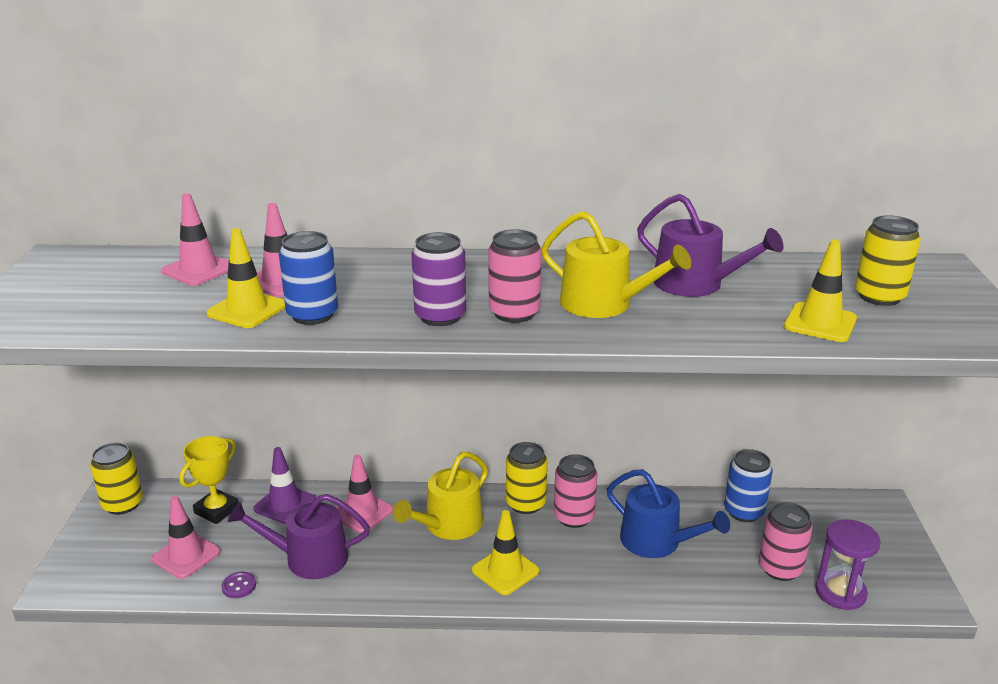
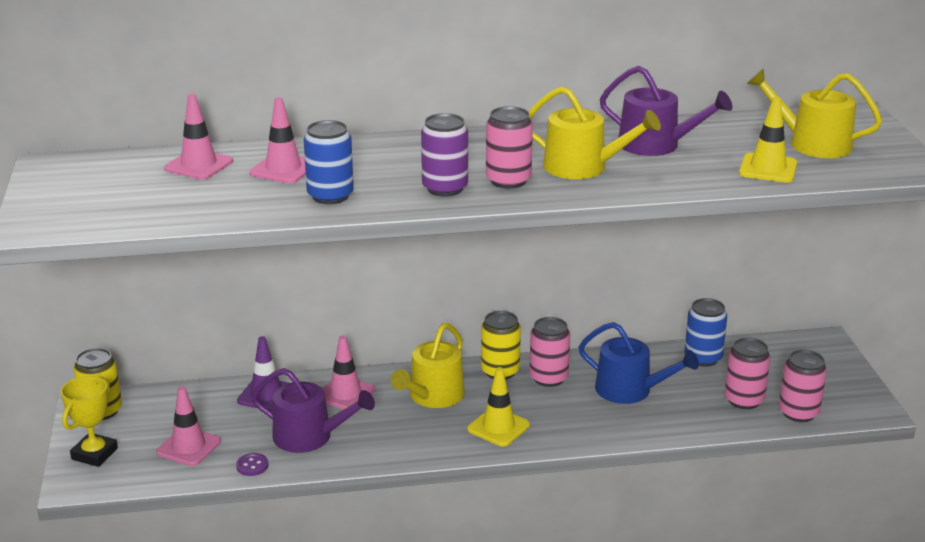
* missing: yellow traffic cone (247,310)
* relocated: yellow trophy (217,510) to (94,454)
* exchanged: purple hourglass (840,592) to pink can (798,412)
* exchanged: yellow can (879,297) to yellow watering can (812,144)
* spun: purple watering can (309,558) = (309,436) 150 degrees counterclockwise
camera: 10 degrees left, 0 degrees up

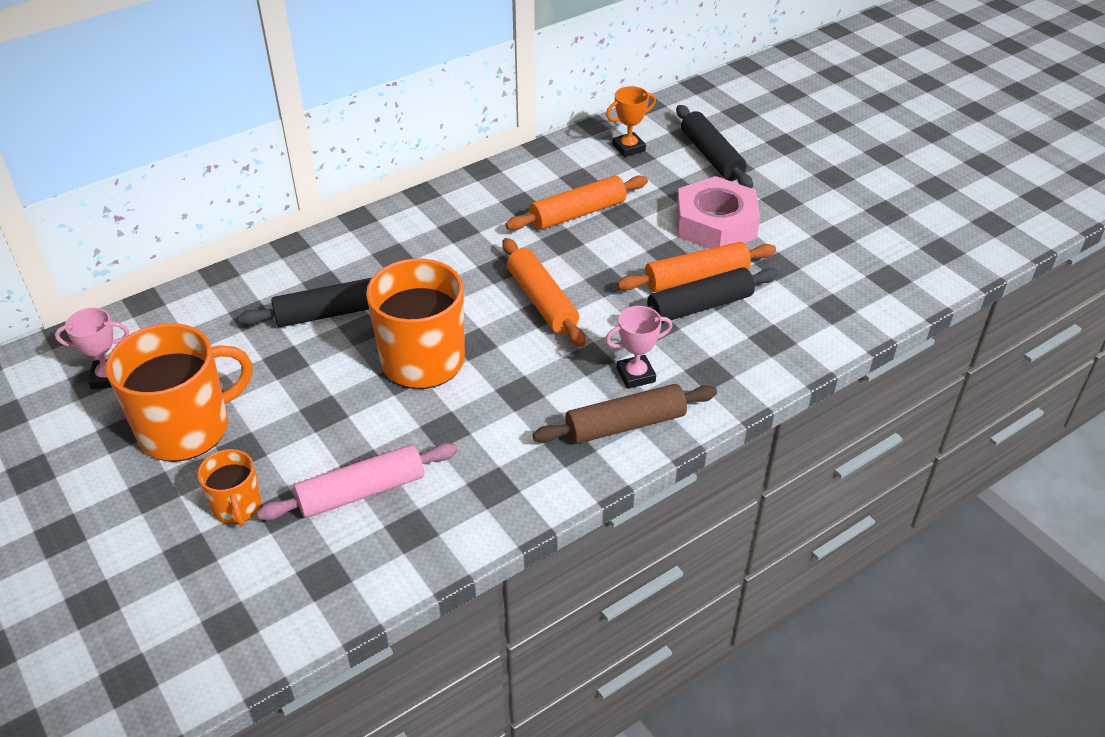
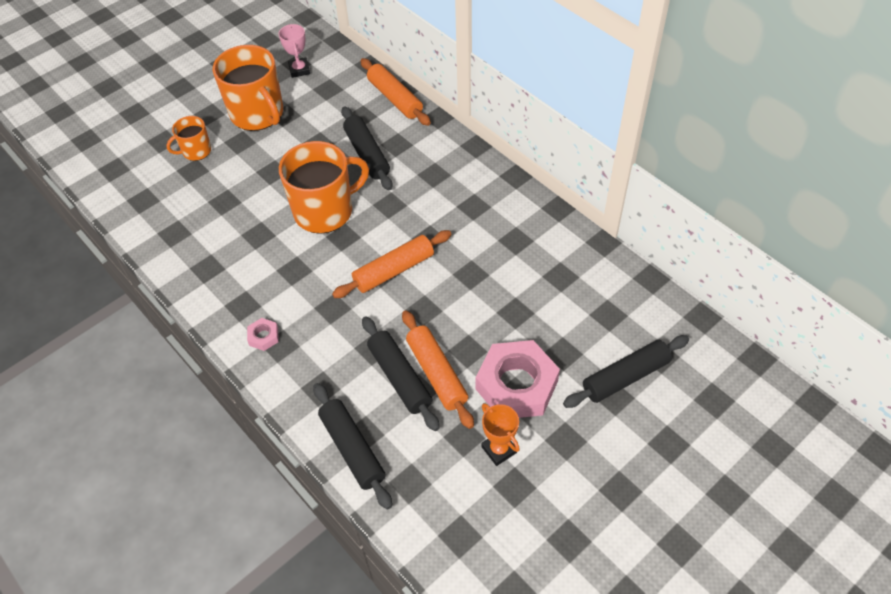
* missing: pink rolling pin (361,492)
* missing: pink trophy (635,375)
* appeared: black rolling pin (352,449)
* relocated: orange rolling pin (578,213) to (395,98)
* relocated: orange trophy (628,148) to (499,449)
* exchanged: brown rolling pin (625,424) to pink nut (263,336)
camera: 85 degrees right, 10 degrees up

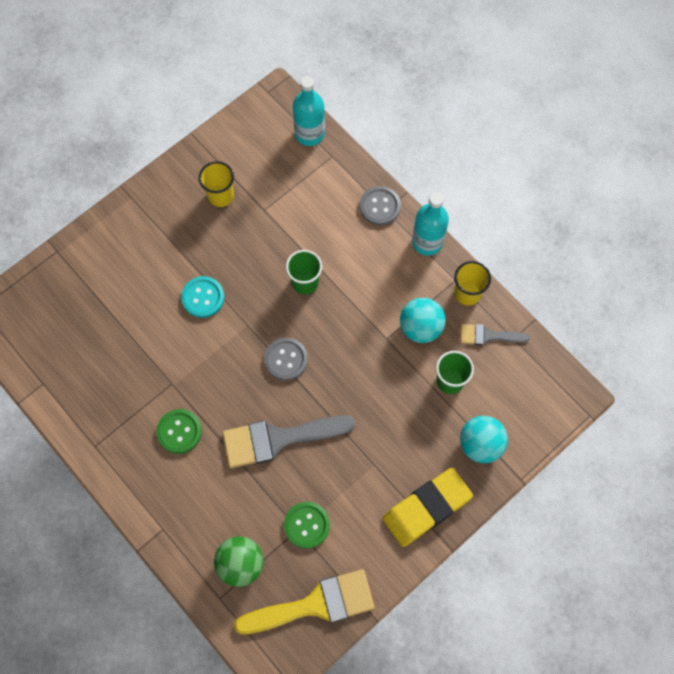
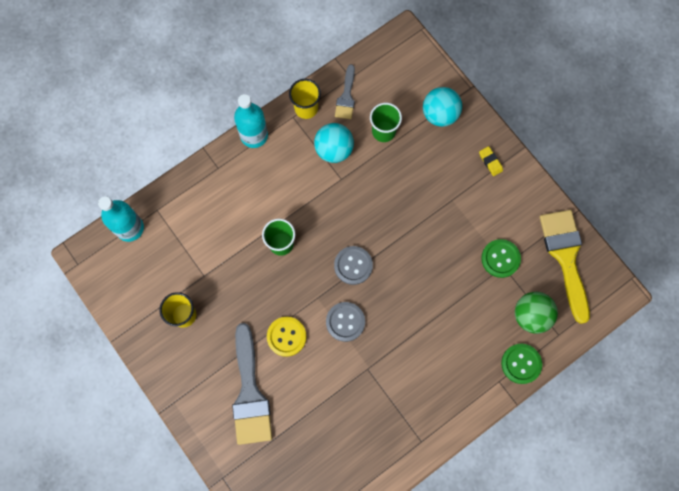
* relocated: green button (179,431) to (521,364)
* relocated: grey brush (279,439) to (250,393)
* relocated: grey button (380,206) to (345,322)
* colour: turquoise button (203,297) to yellow button (286,336)
* size: yellow eraser (427,508) = (490,162) x0.40
camera: 85 degrees left, 5 degrees up

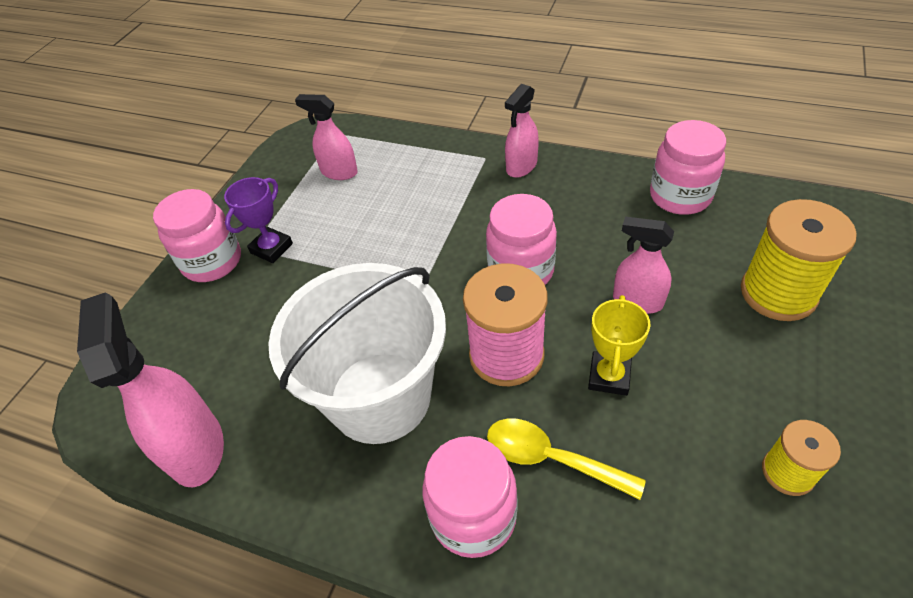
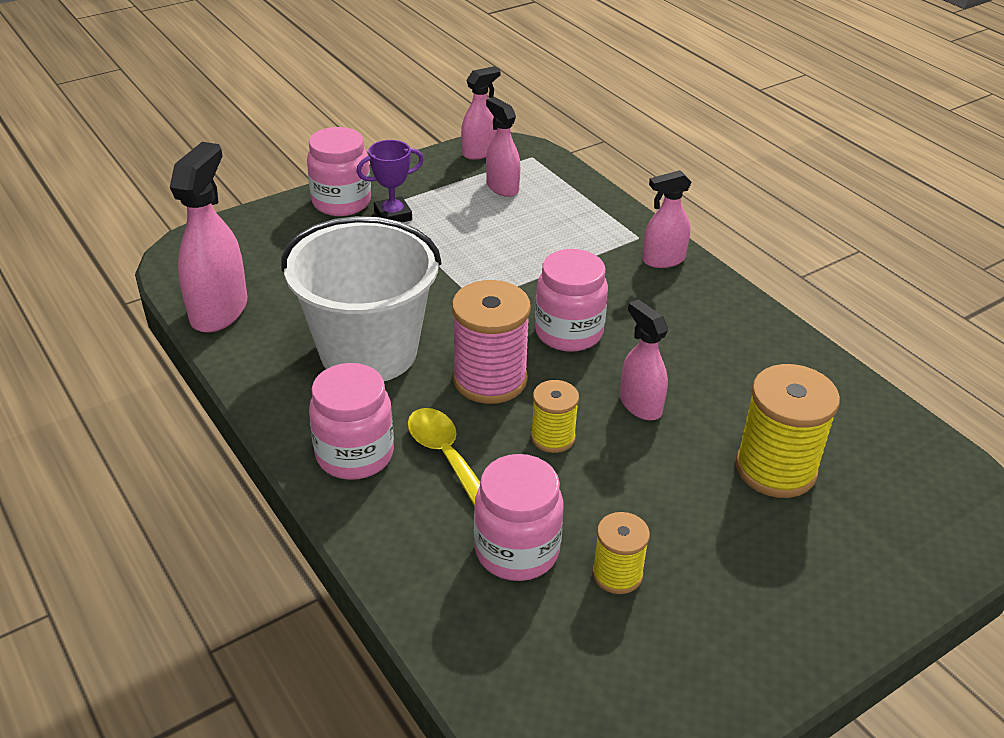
* appeared: pink spray bottle (480,152)
* relocated: pink jar (680,196) to (517,551)
* exchanged: yellow trophy (609,376) to yellow spool (553,437)
camera: 30 degrees right, 10 degrees down

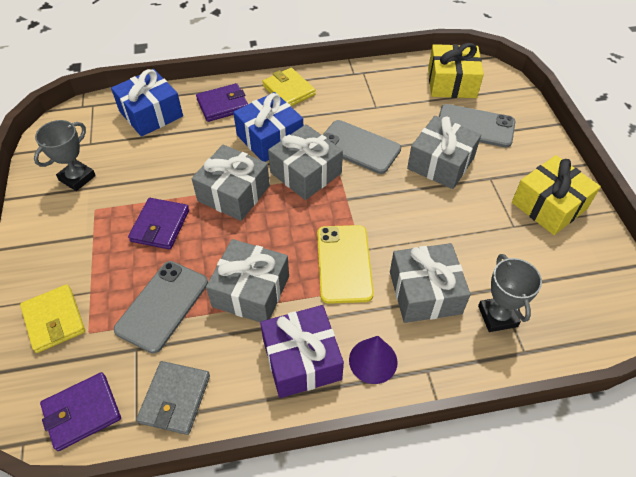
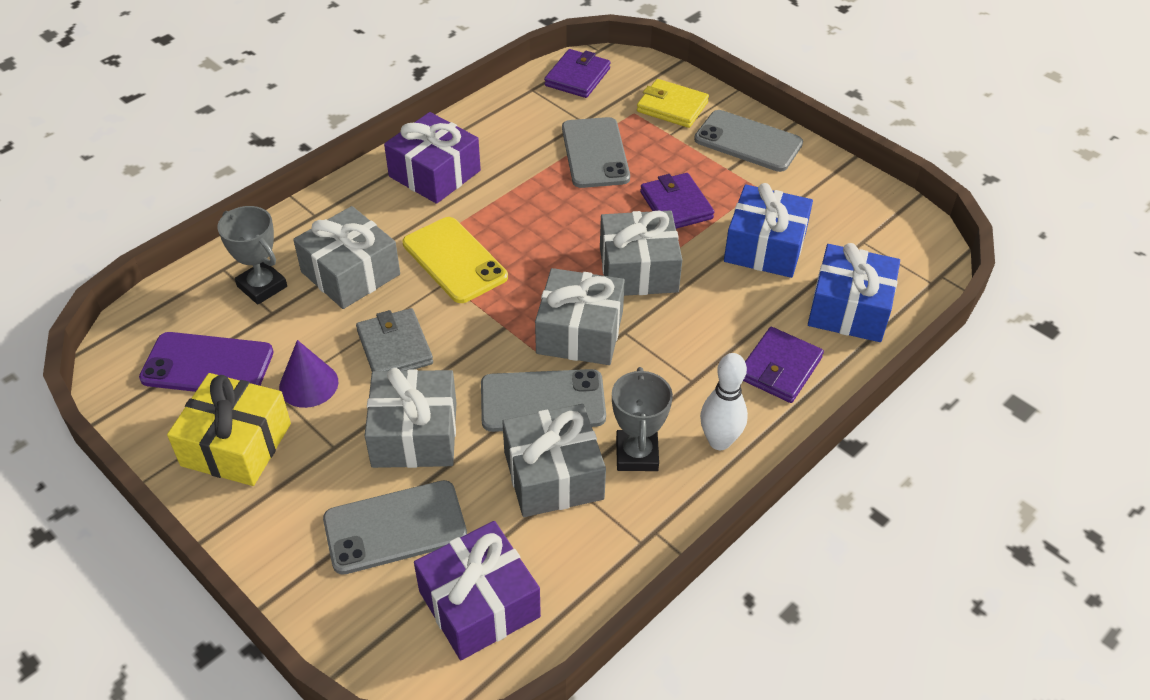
* appeared: purple phone (207,365)
* appeared: grey phone (748,141)
* relocated: grey trophy (77,178) to (637,454)
* relocated: grey wallet (175,399) to (395,347)
* relocated: grey gift (251,291) to (553,475)
* relocated: blue gift (270,138) to (765,247)
* relocated: purple cone (373,361) to (308,384)
* exchanged: yellow wallet (289,90) to white bowling pin (719,441)
* colour: yellow gift (451,83) to purple gift (479,604)
camera: 145 degrees right, 5 degrees down

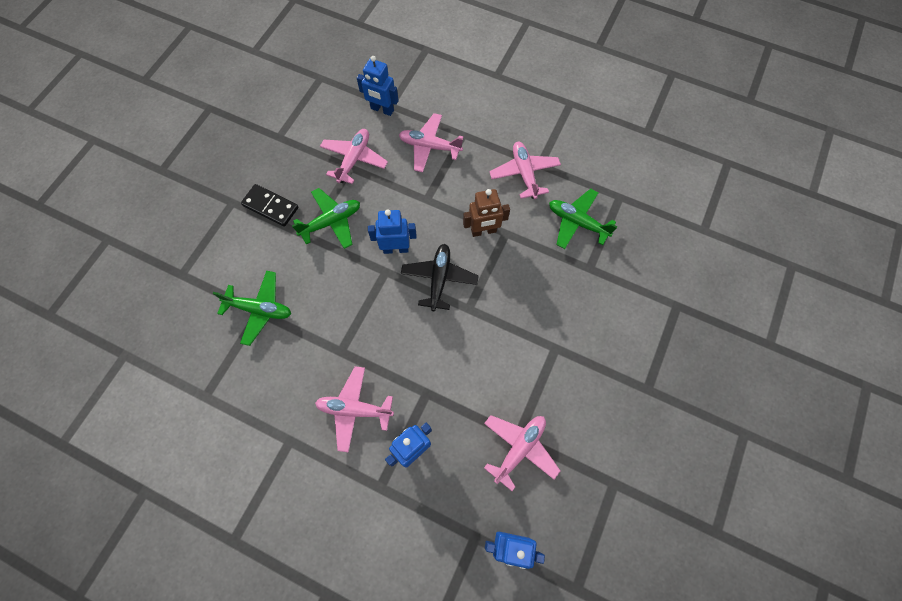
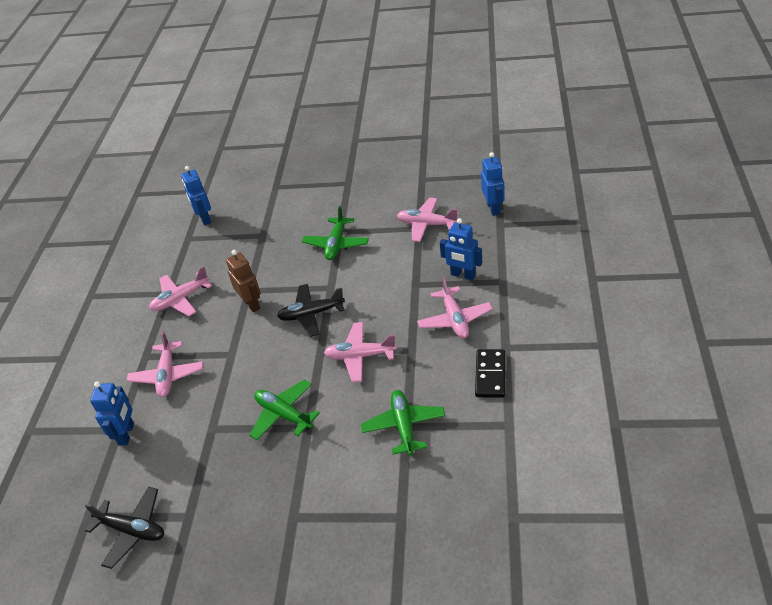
* appeared: black plane (132,530)
* relocated: black domino (270,206) to (490,375)
* relocated: pink plane (354,159) to (360,356)
* relocated: blue robot (396,248) to (204,218)
* relocated: green plane (577,222) to (336,244)
camera: 105 degrees left, 25 degrees down

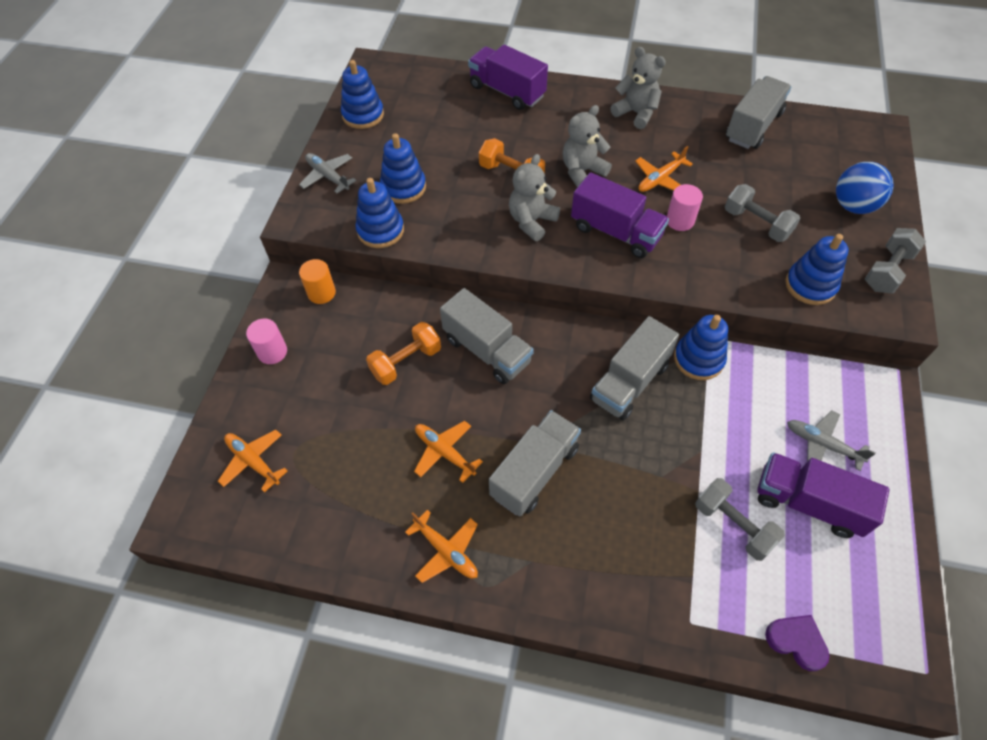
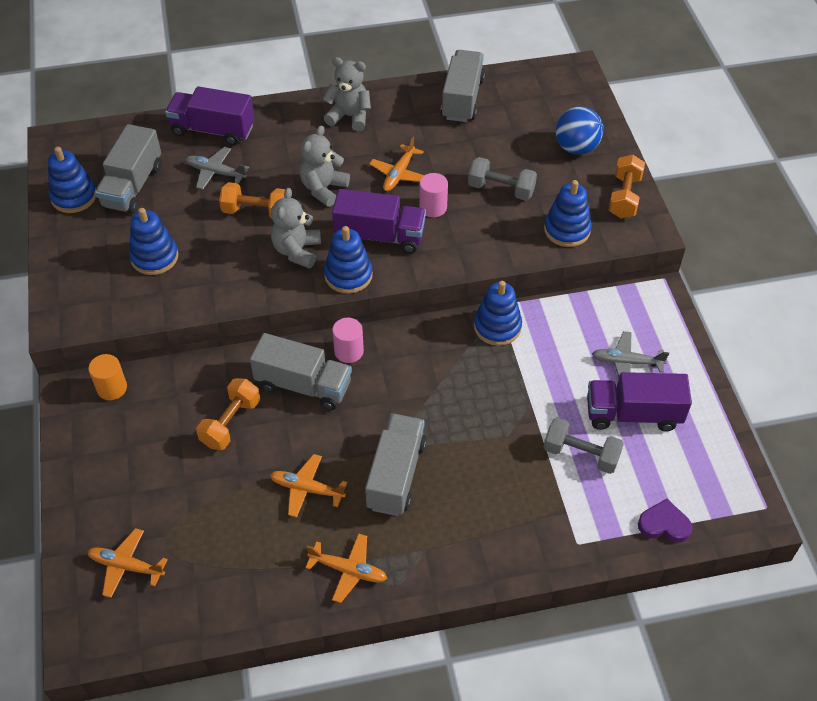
* relocated: pink cylinder (272,352) to (349,351)
* relocated: grey plane (328,176) to (216,172)
* relocated: blue stacking toy (380,230) to (348,275)
* relocated: grey truck (629,382) to (133,186)
* colour: grey dumbbell (887,271) to orange dumbbell (624,197)
camera: 25 degrees left, 5 degrees down

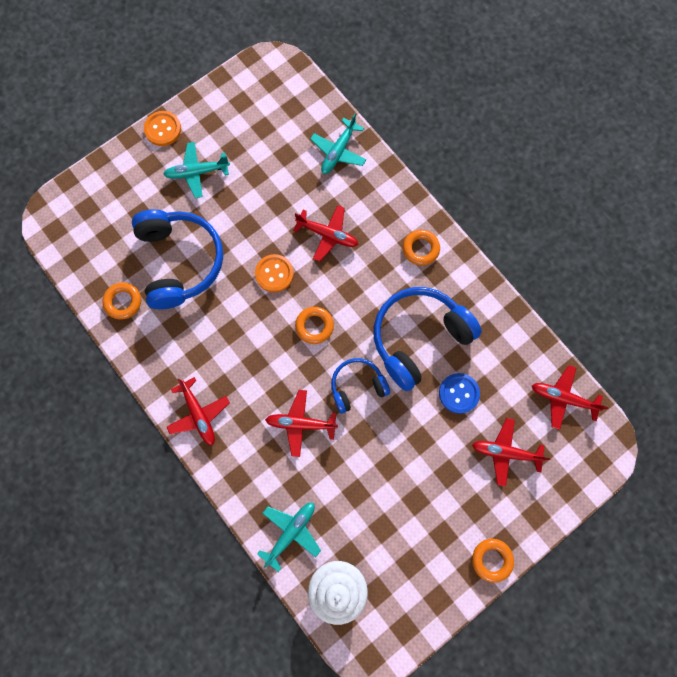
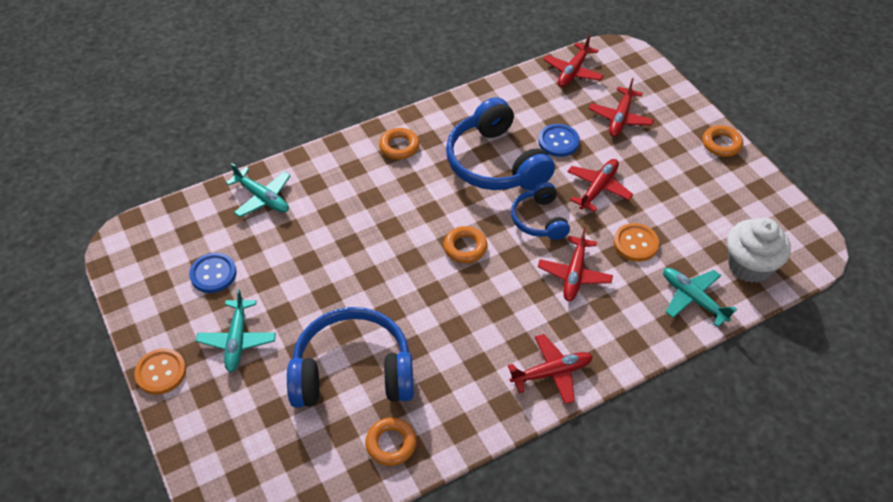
* appeared: blue button (213,274)
* relocated: orange button (274,274) to (635,243)
* relocated: red plane (328,235) to (598,188)
camera: 80 degrees left, 25 degrees down

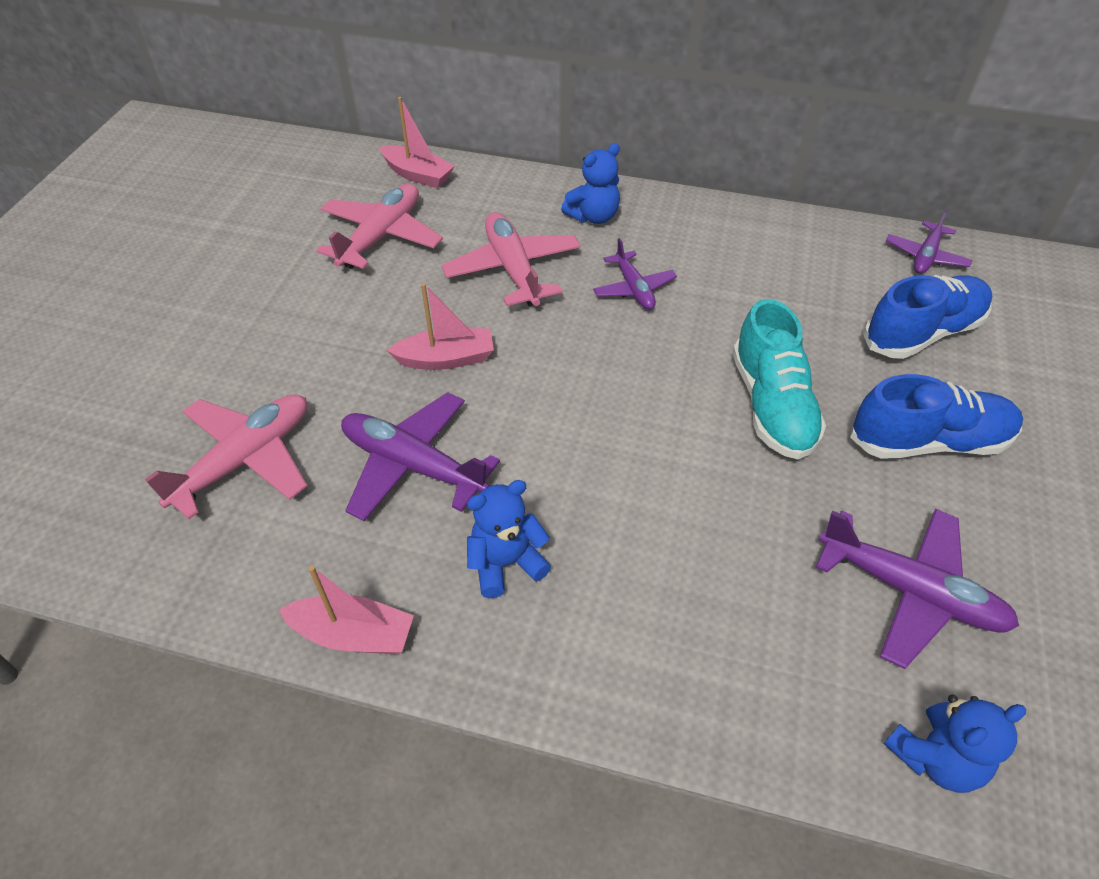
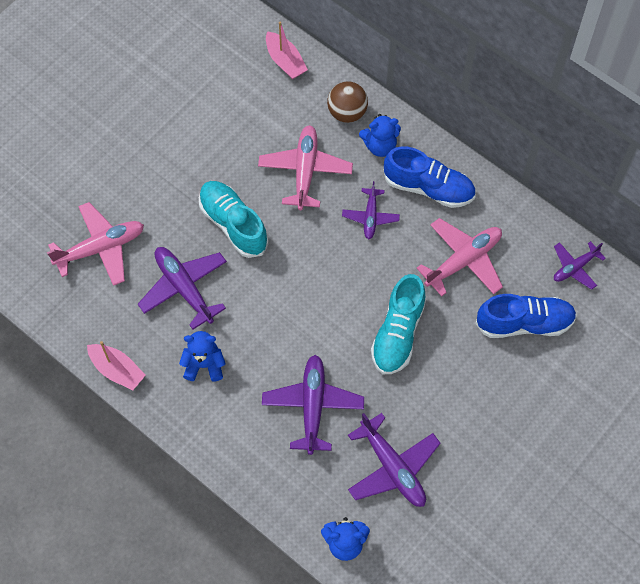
* appeared: purple plane (313,406)
* appeared: brown ball (347,113)
* relocated: pink plane (381,236) to (463,261)
* relocated: blue shoe (928,441) to (428,188)
* exchanged: pink boat (446,359) to turquoise shoe (233,224)
camera: 25 degrees right, 15 degrees up

